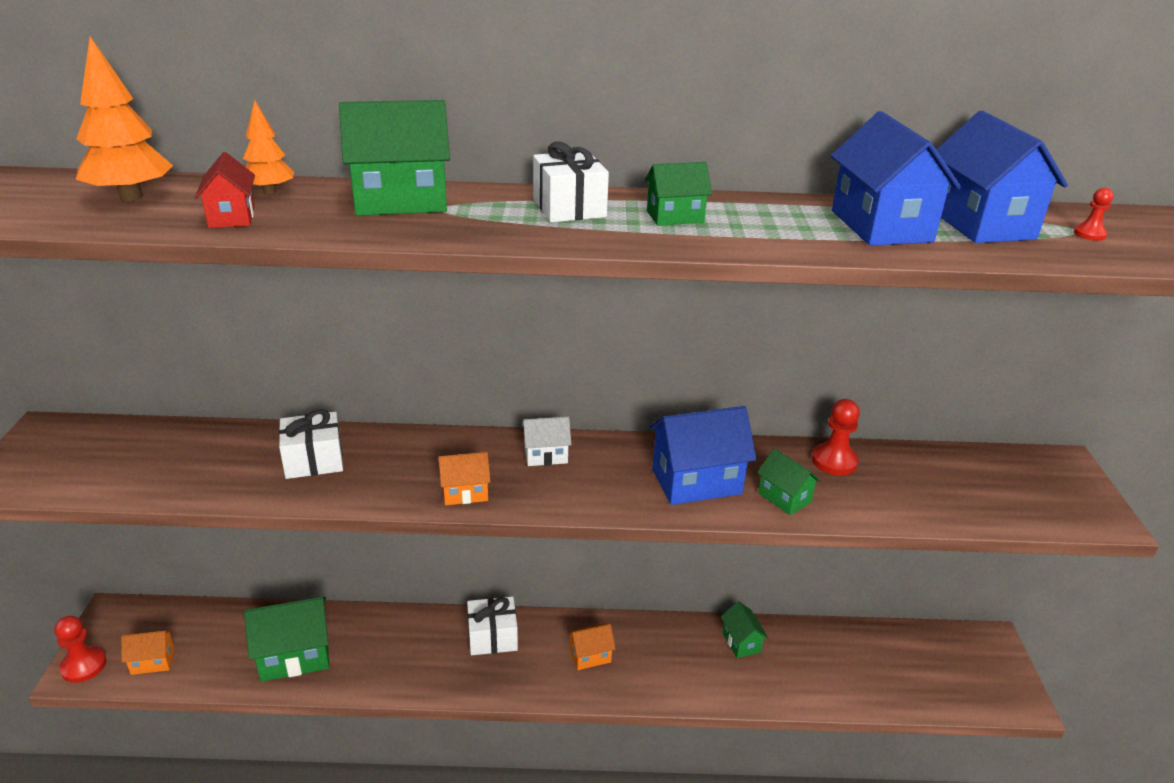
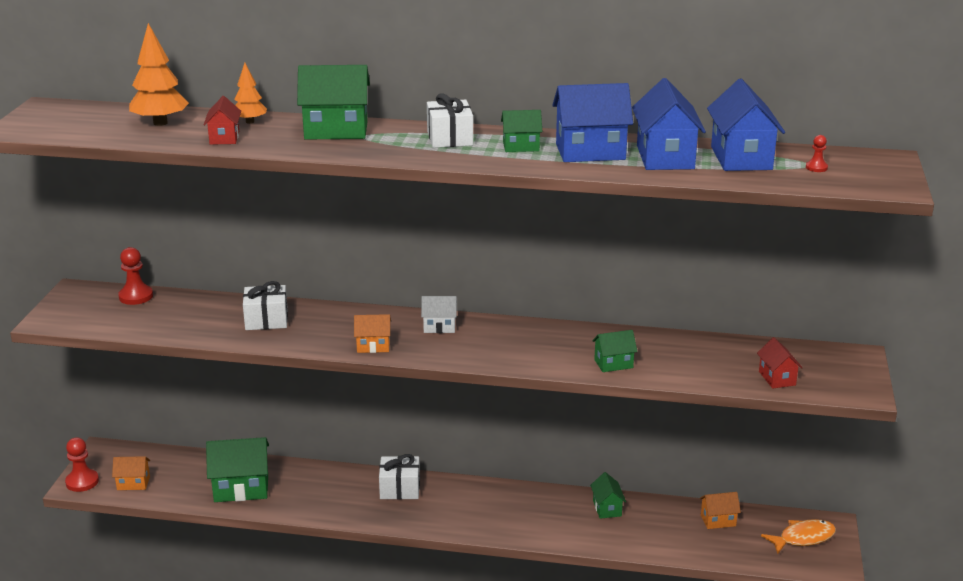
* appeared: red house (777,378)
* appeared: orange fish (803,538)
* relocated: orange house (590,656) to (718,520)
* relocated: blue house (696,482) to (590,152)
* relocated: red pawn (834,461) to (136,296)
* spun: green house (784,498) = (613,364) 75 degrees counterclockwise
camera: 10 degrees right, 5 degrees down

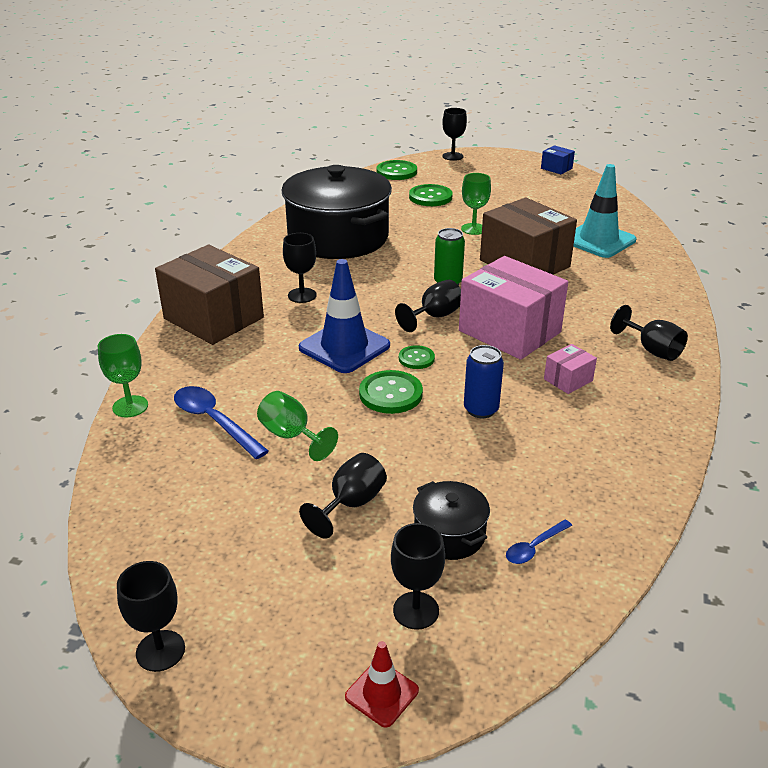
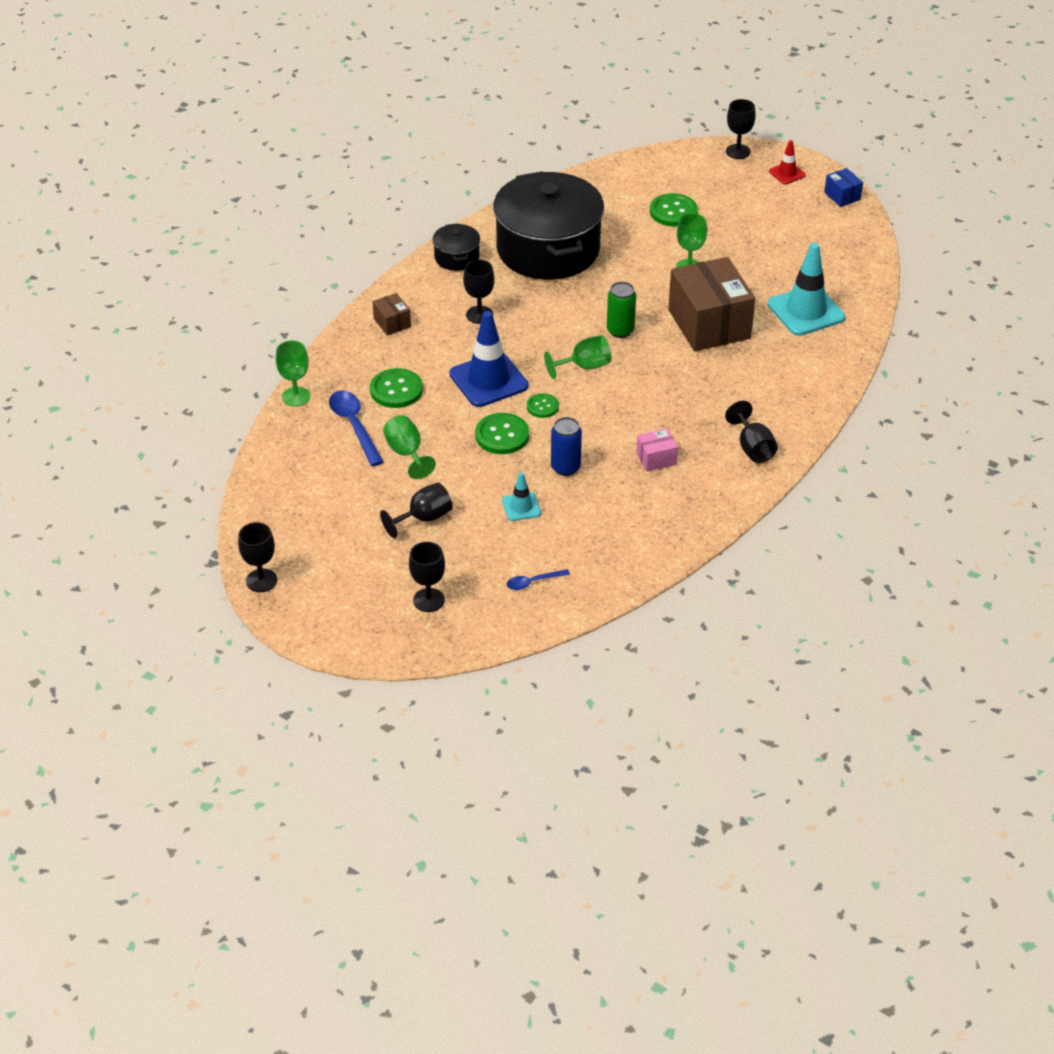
* missing: pink box (509,331)
* appeared: turquoise traffic cone (521,507)
* relocated: red traffic cone (382,693) to (787,173)
* relocated: green button (396,172) to (396,390)
* relocated: black pot (449,534) to (456,257)
* colour: black goblet (434,316) to green goblet (584,366)
* size: brown box (213,318) = (392,323) x0.44
camera: 20 degrees right, 10 degrees up

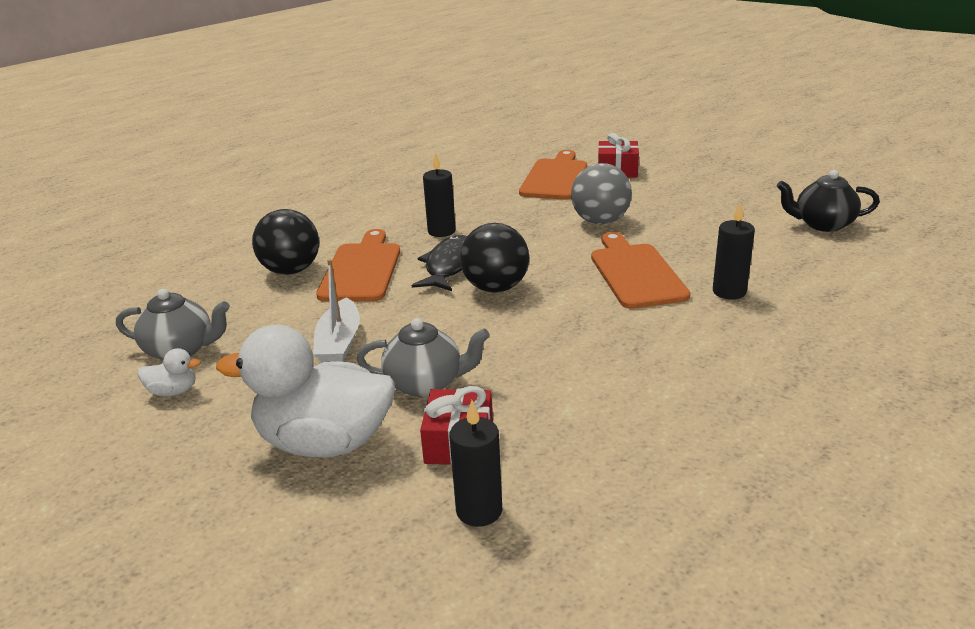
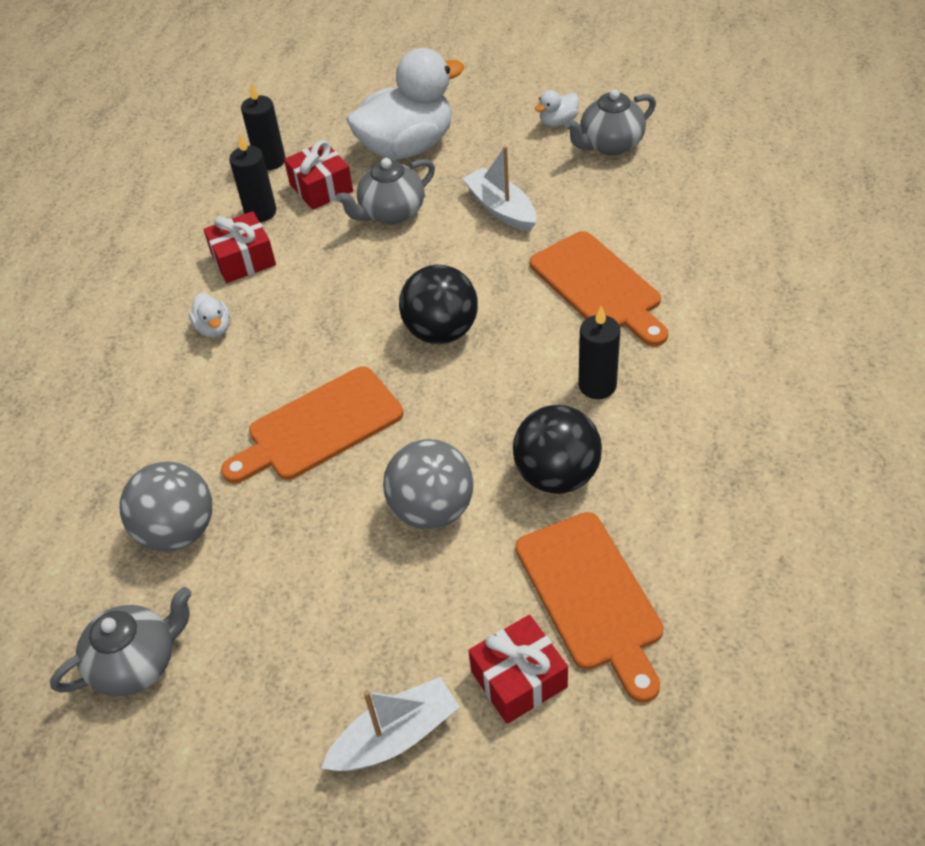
* missing: black fish (449,266)
* appeared: grey ball (178,531)
* appeared: white duck (214,328)
* appeared: red gift (243,259)
* appeared: white boat (395,736)
* relocated: black ball (291,270) to (557,475)
* relocated: black candle (729,292) to (260,212)
* colour: black teapot (822,224) to grey teapot (136,663)
* spun: orange cutting board (636,273) = (319,427) 105 degrees clockwise
camera: 145 degrees right, 20 degrees up

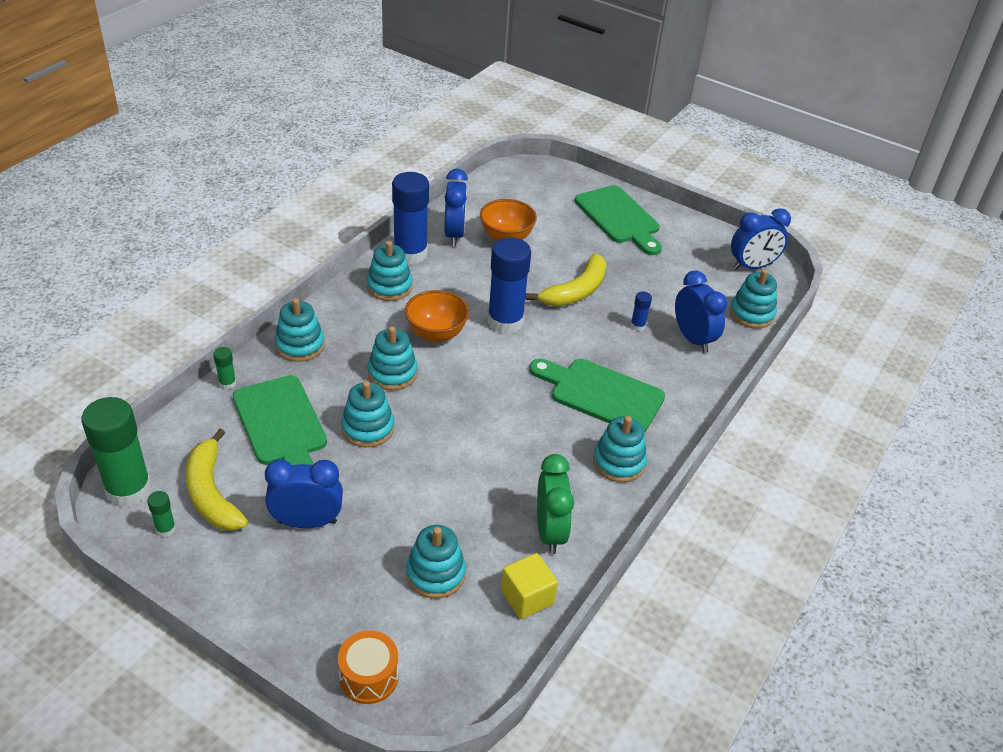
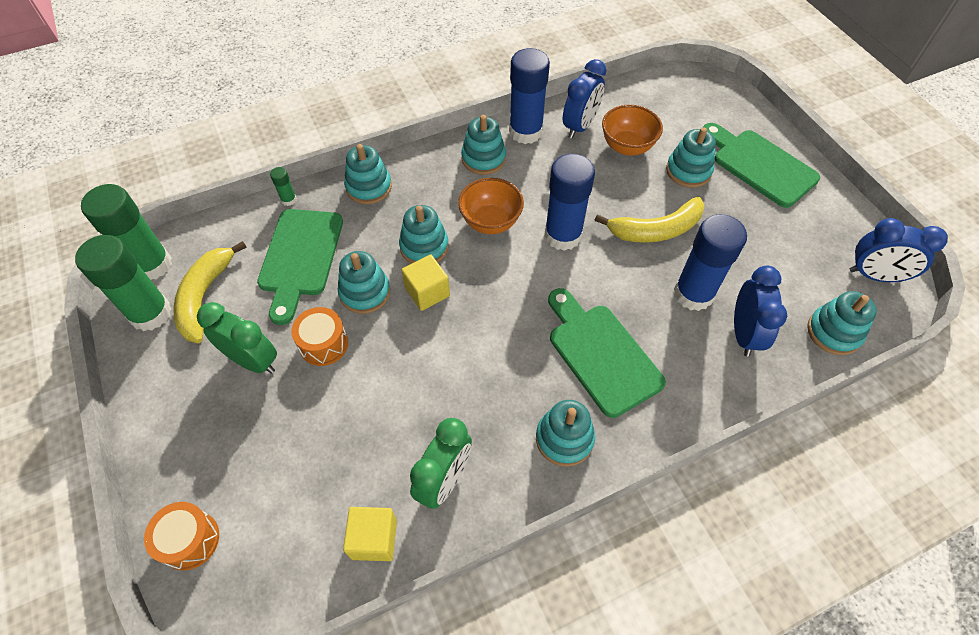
* appeared: orange drum (324,344)
* appeared: yellow cube (427,292)
* relocated: turquoise stacking toy (435,574) to (688,171)
* colour: blue clock (307,522) to green clock (253,360)
* spun: green cutting board (619,218) = (760,165) 135 degrees clockwise
* size: green glue stick (165,529) = (150,313) x2.34
* size: blue glue stick (638,326) = (693,294) x2.34
camera: 35 degrees right, 15 degrees up

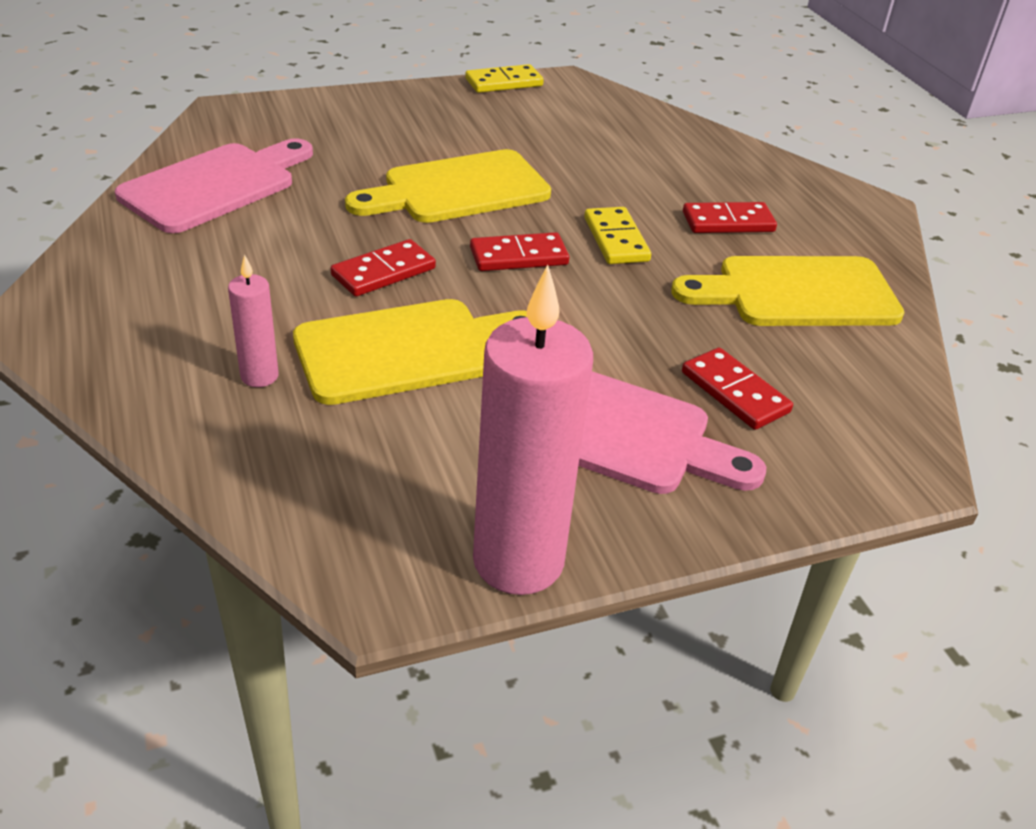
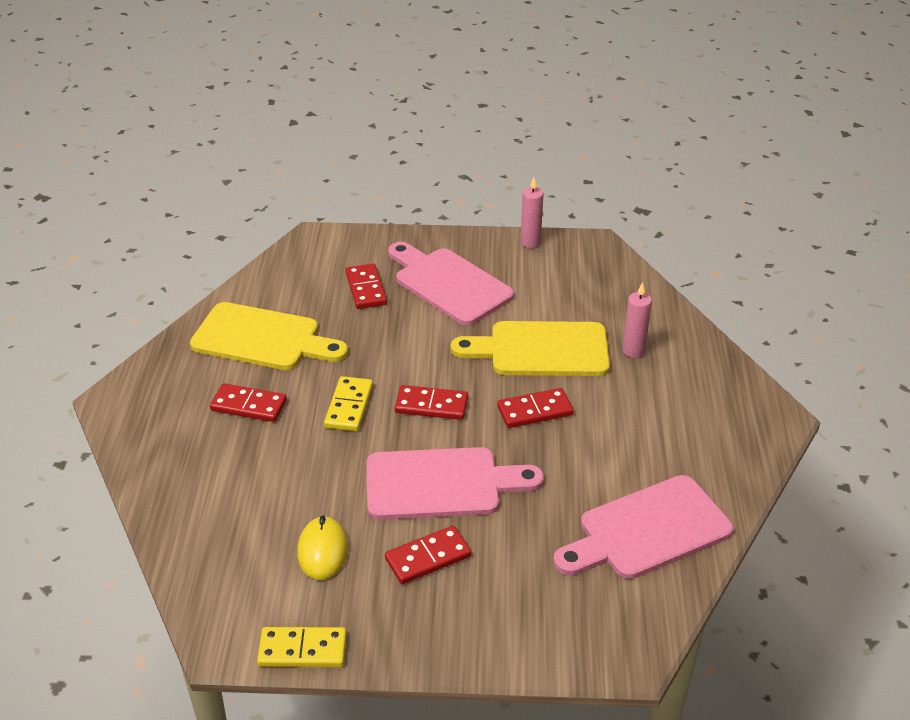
* appeared: yellow mouse (323,550)
* appeared: red domino (428,557)
* colour: yellow cutting board (458,189) to pink cutting board (441,484)
* size: pink candle (518,561) = (530,242) x0.48
camera: 155 degrees left, 0 degrees up

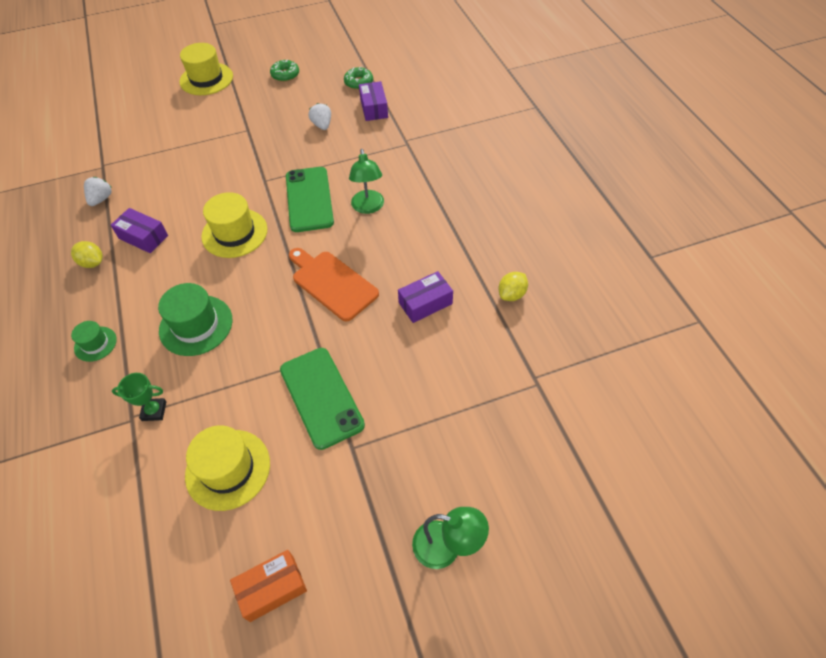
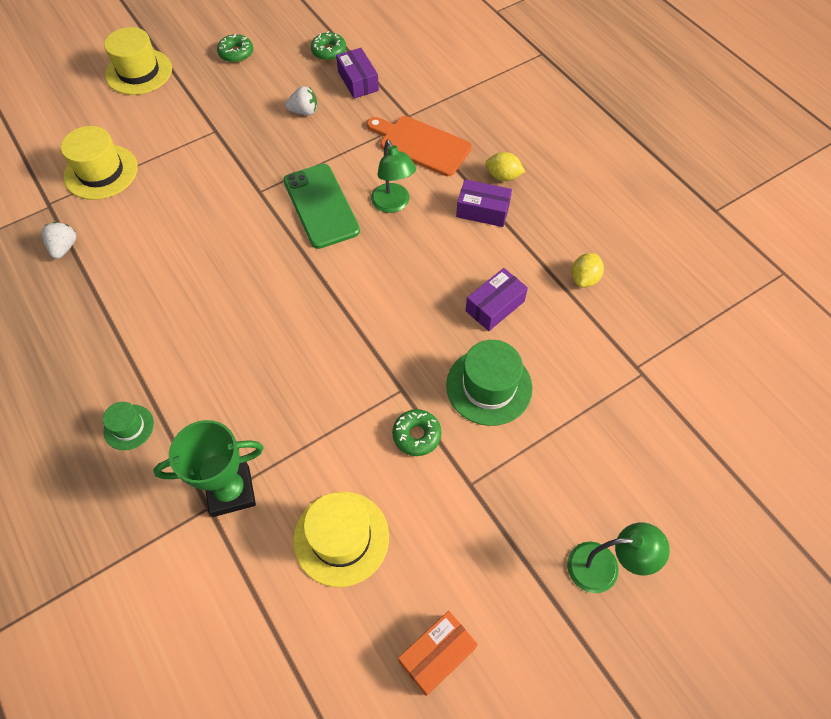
* relocated: yellow lemon (92,263) to (503,176)
* relocated: purple box (143,237) to (482,211)
* relocated: green hat (196,325) to (489,386)
* relocated: yellow hat (234,233) to (101,172)
* relocated: orange cutting board (332,283) to (421,144)
* exchanged: green phone (321,397) to green donut (416,435)
* spun: white strawberry (322,125) = (304,111) 120 degrees clockwise
* size: green trophy (154,411) = (231,491) x1.76
camera: 15 degrees left, 5 degrees up

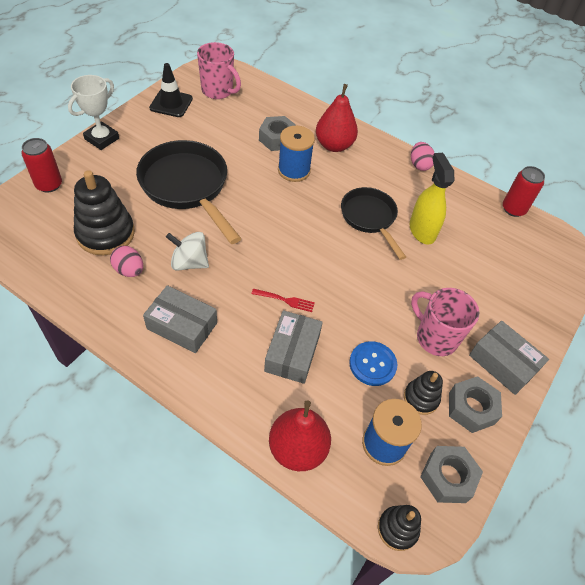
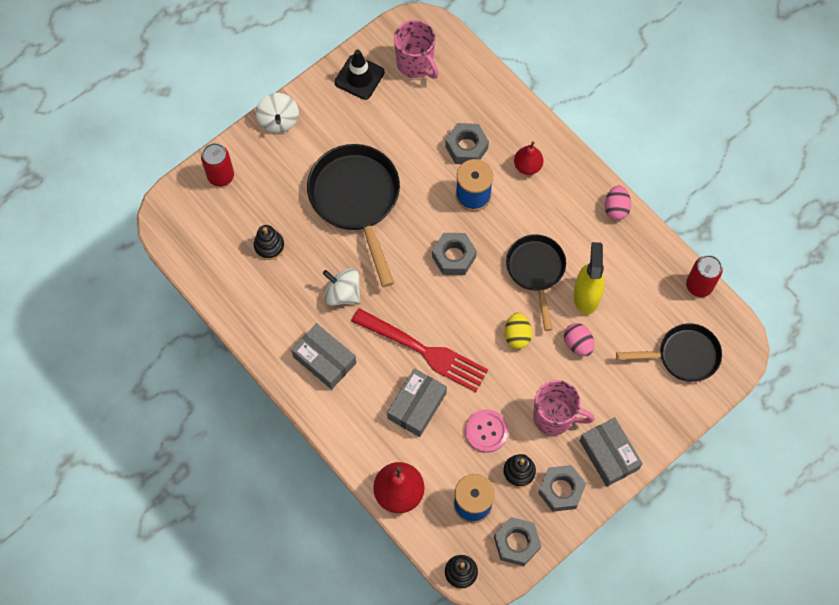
* appeared: grey nut (453,257)
* appeared: yellow egg (517,335)
* appeared: black pan (683,356)
* relocated: pink egg (129,270) to (578,344)
* exchanged: white trophy (102,139) to white spinning top (278,120)
* colour: blue button (372,364) to pink button (486,431)
* spun: pink mug (435,337) = (554,417) 135 degrees clockwise
* size: black stacking toy (105,234) = (269,246) x0.55
* size: red fork (285,300) = (424,351) x2.39
* size: red pear (334,145) = (527,166) x0.63
camera: 20 degrees right, 15 degrees up

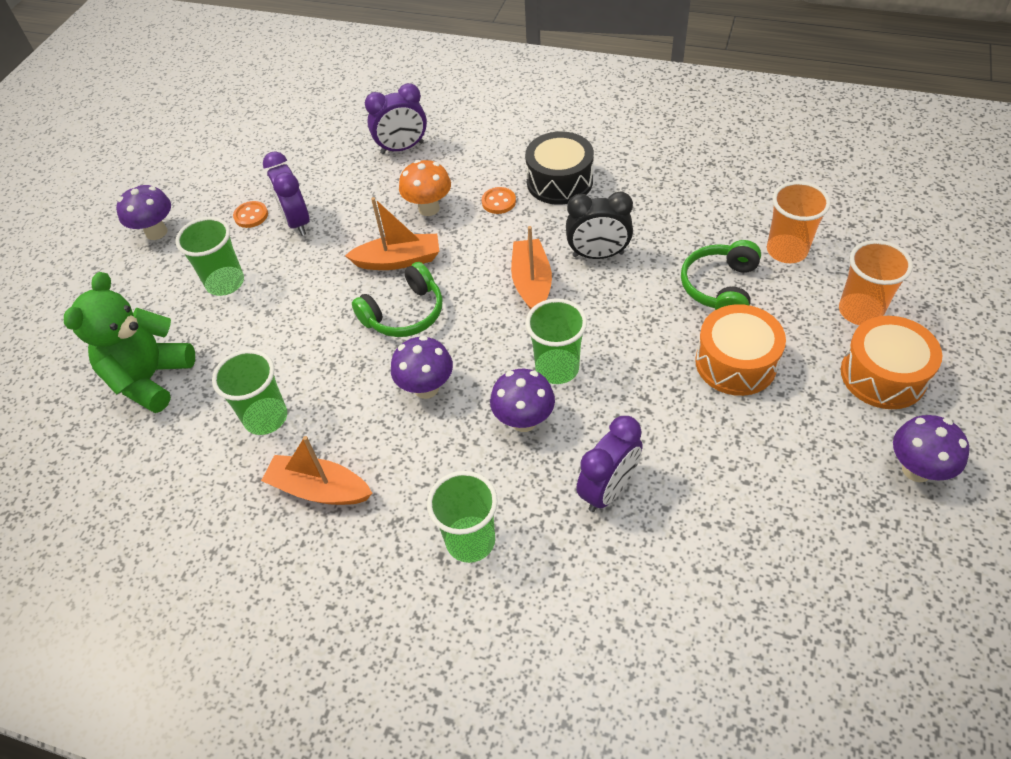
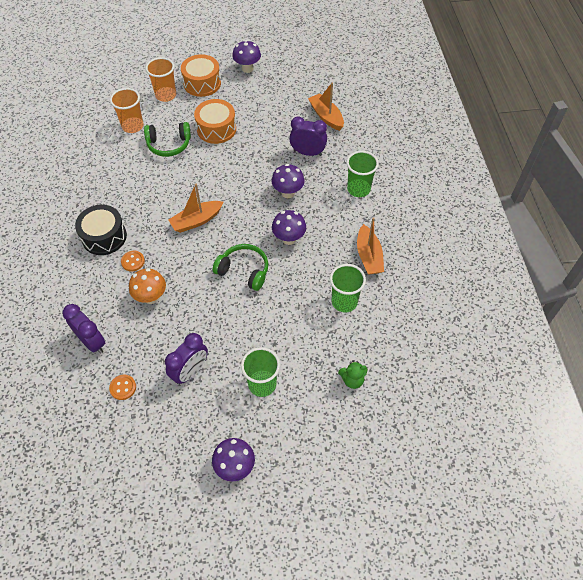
* missing: green cup (557,368)
* missing: black clock (598,255)
* relocated: orange button (251,216) to (123,387)
* relocated: orange boat (398,260) to (326,116)
* size: green teddy bear (150,378) = (352,380) x0.48
camera: 120 degrees left, 5 degrees up

